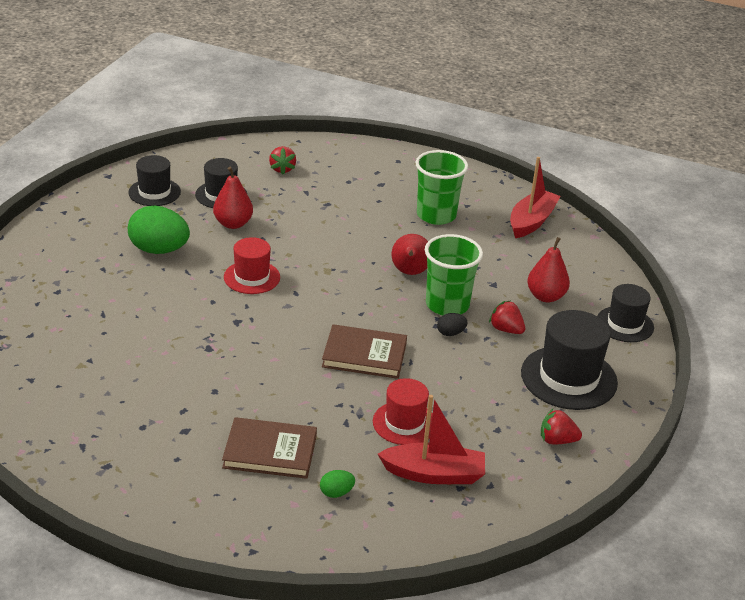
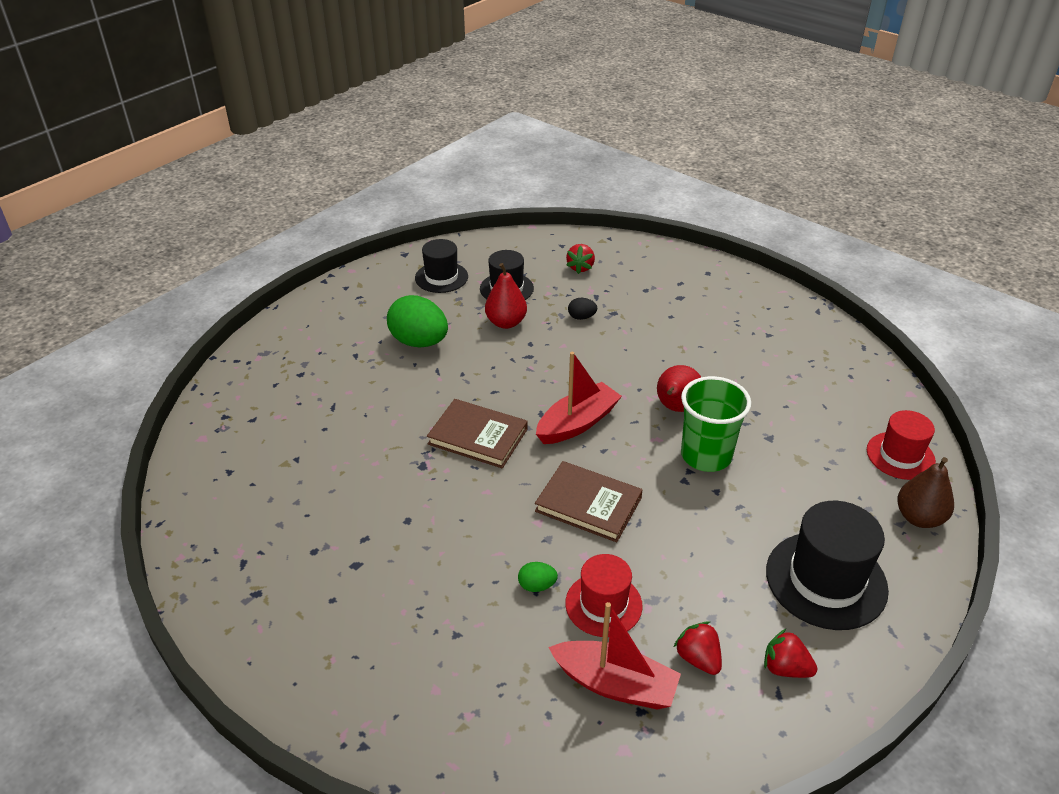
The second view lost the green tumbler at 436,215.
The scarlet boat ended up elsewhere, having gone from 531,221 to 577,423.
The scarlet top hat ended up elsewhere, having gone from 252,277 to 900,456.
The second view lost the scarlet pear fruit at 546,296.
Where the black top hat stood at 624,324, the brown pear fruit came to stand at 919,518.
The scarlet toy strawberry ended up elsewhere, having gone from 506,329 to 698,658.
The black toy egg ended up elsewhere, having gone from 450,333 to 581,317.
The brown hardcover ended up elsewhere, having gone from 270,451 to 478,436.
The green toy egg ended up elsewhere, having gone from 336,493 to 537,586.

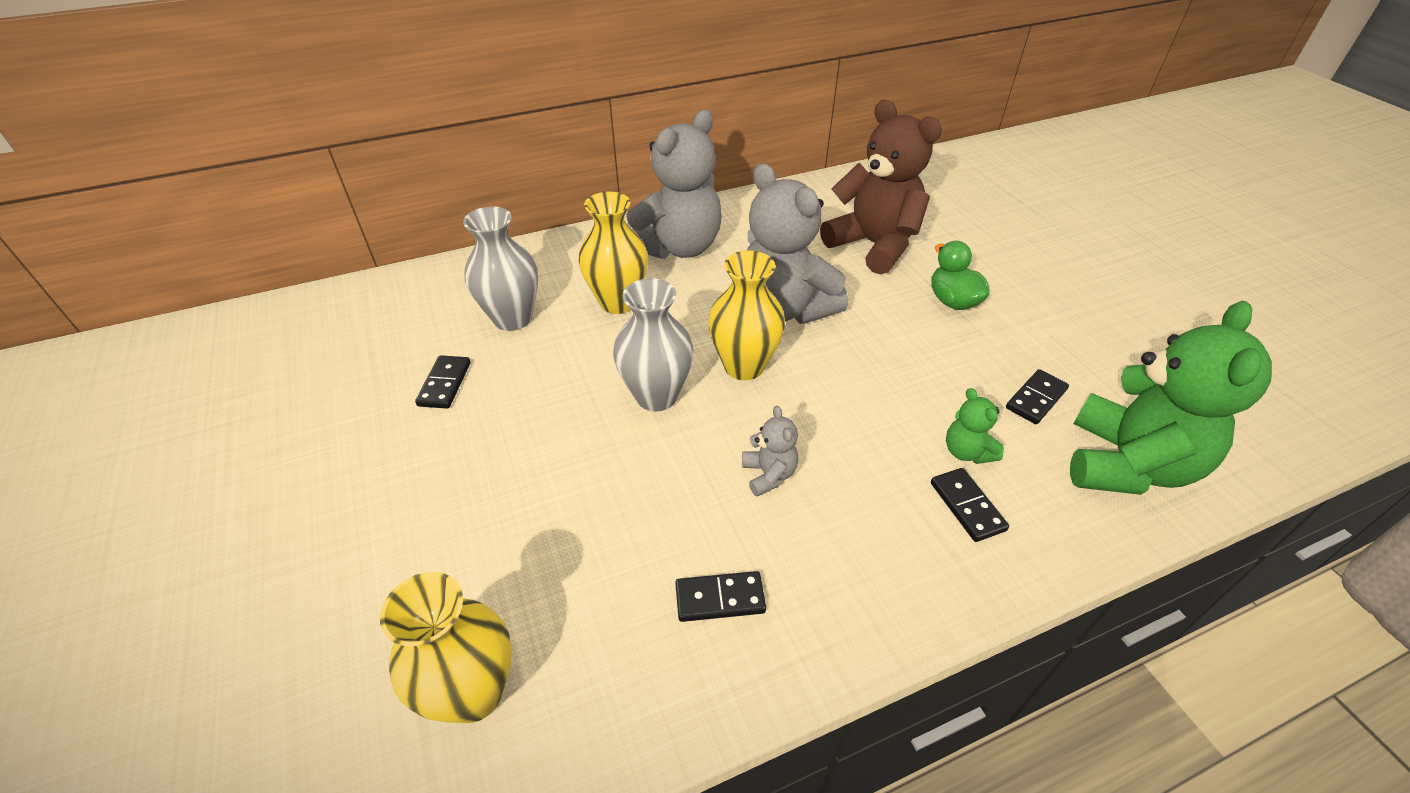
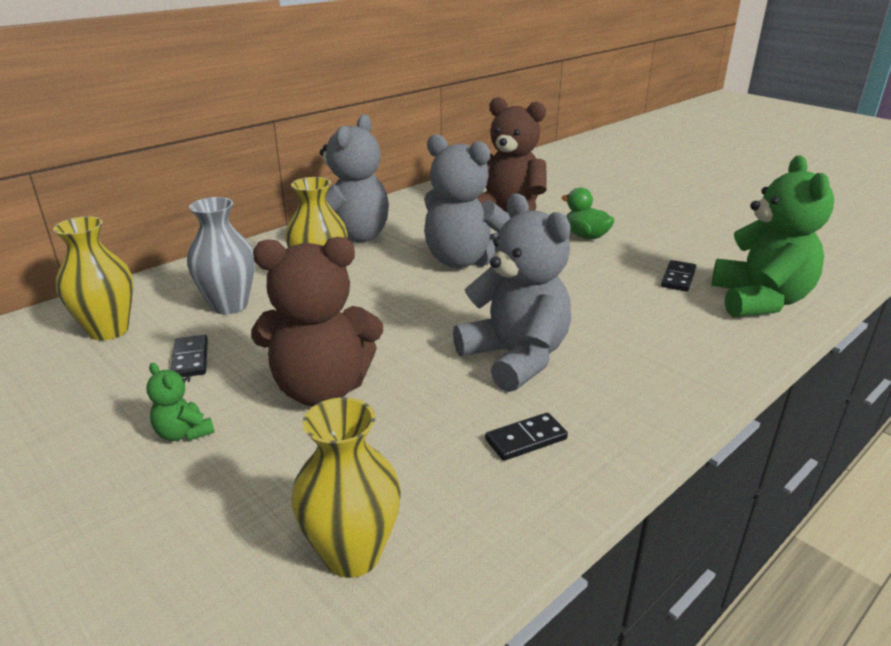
The bright yellow tall vase ended up elsewhere, having gone from 744,366 to 108,330.
The second view lost the grey tall vase at 656,396.
The green stuffed bear ended up elsewhere, having gone from 966,452 to 184,433.
The size of the grey stuffed bear at 769,474 changed by a factor of 2.31.
The second view lost the black domino piece at 967,506.
The second view gained the brown stuffed bear at 322,389.

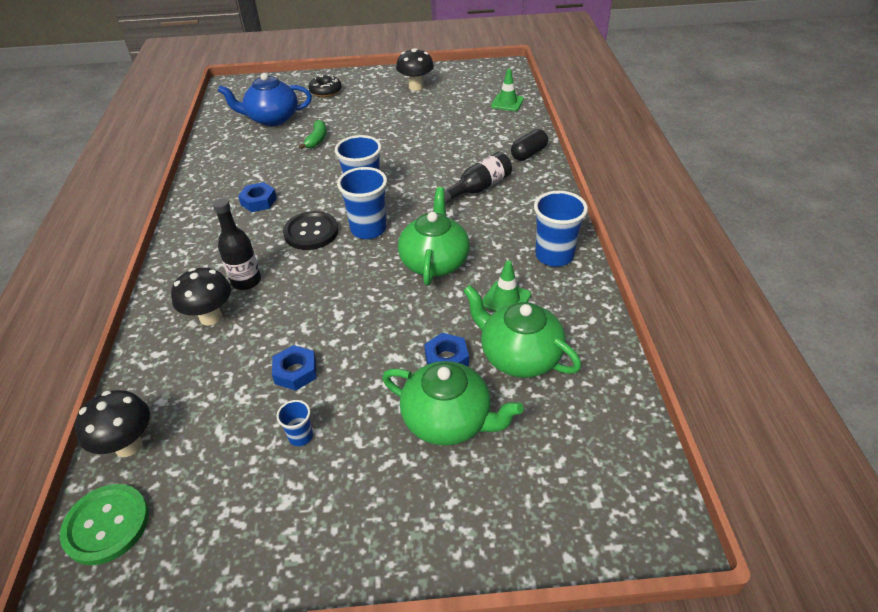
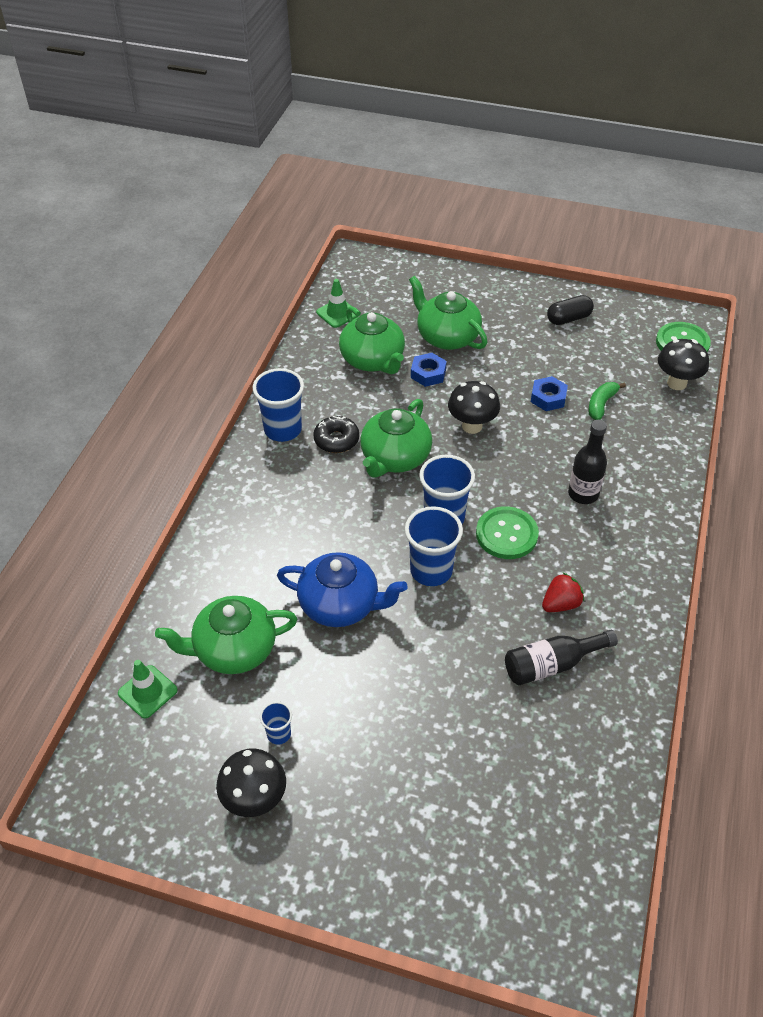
The royal blue china teapot ended up elsewhere, having gone from 272,118 to 340,605.
The black donut ended up elsewhere, having gone from 325,91 to 336,440.
The green banana fruit ended up elsewhere, having gone from 317,140 to 601,404.
The black pill ended up elsewhere, having gone from 528,154 to 568,318.
The black drink bottle ended up elsewhere, having gone from 479,188 to 552,664.
Where the royal blue hexagon nut stood at 258,201, the scarlet toy strawberry came to stand at 561,604.
What was the black sewing button at 311,232 turned into the green sewing button at 506,534.
The green safety cone ended up elsewhere, having gone from 506,299 to 337,313.
The black mushroom ended up elsewhere, having gone from 211,317 to 472,426.
The royal blue tumbler ended up elsewhere, having gone from 300,436 to 279,734.
The second view gained the green china teapot at 234,649.

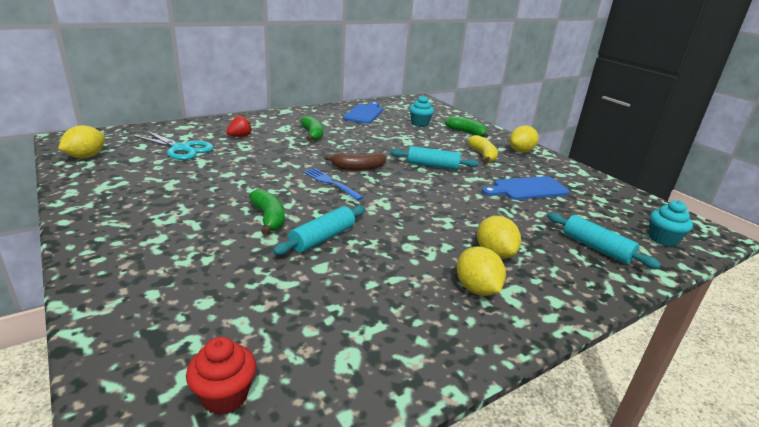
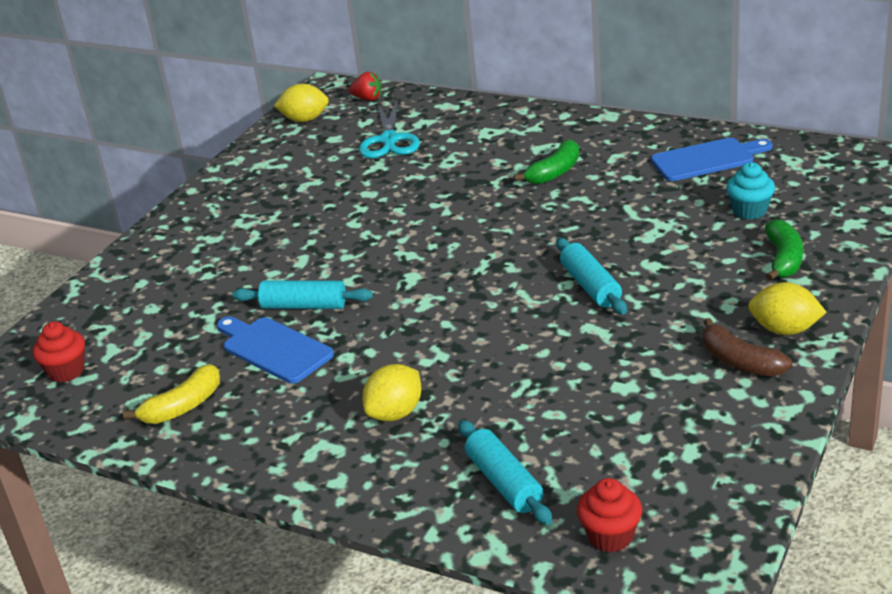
The scarlet toy strawberry ended up elsewhere, having gone from 240,136 to 368,99.
The bright yellow banana fruit ended up elsewhere, having gone from 483,155 to 183,407.
The brown banana fruit ended up elsewhere, having gone from 358,168 to 740,362.
The second view lost the royal blue fork at 330,183.
The royal blue bread board ended up elsewhere, having gone from 527,189 to 274,349.
The second view lost the green banana fruit at 269,218.
What was the teal muffin at 663,239 turned into the scarlet muffin at 610,536.
The teal dough roller at 596,248 ended up facing another way, 45 degrees counterclockwise from before.
The second view lost the bright yellow lemon at 476,289.

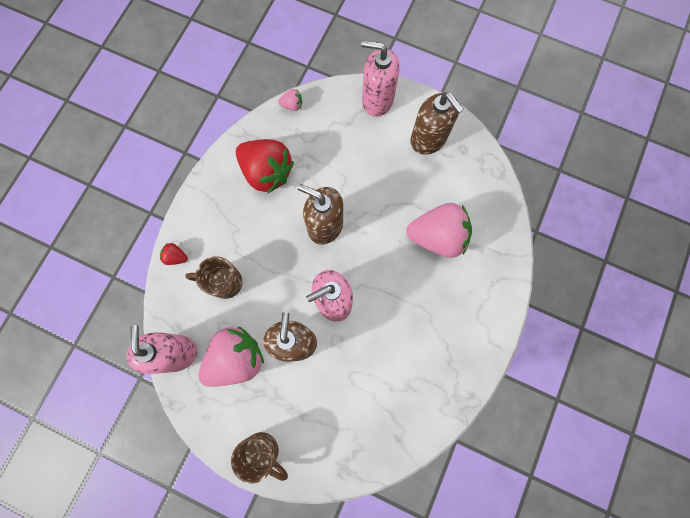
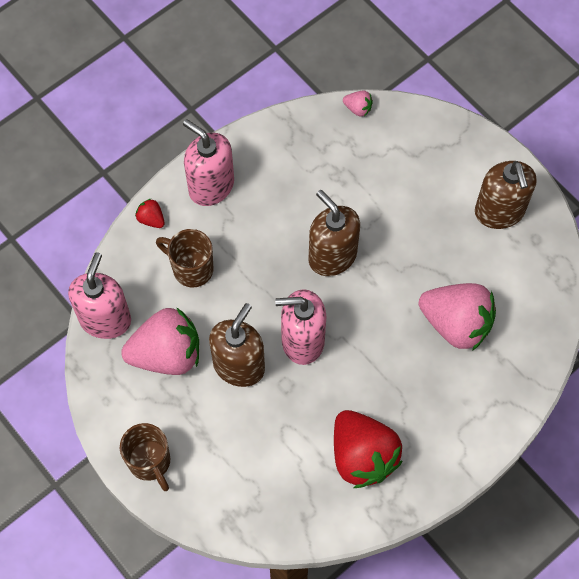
The rosy soap pump ended up elsewhere, having gone from 377,100 to 211,186.
The scarlet toy strawberry ended up elsewhere, having gone from 267,172 to 362,456.

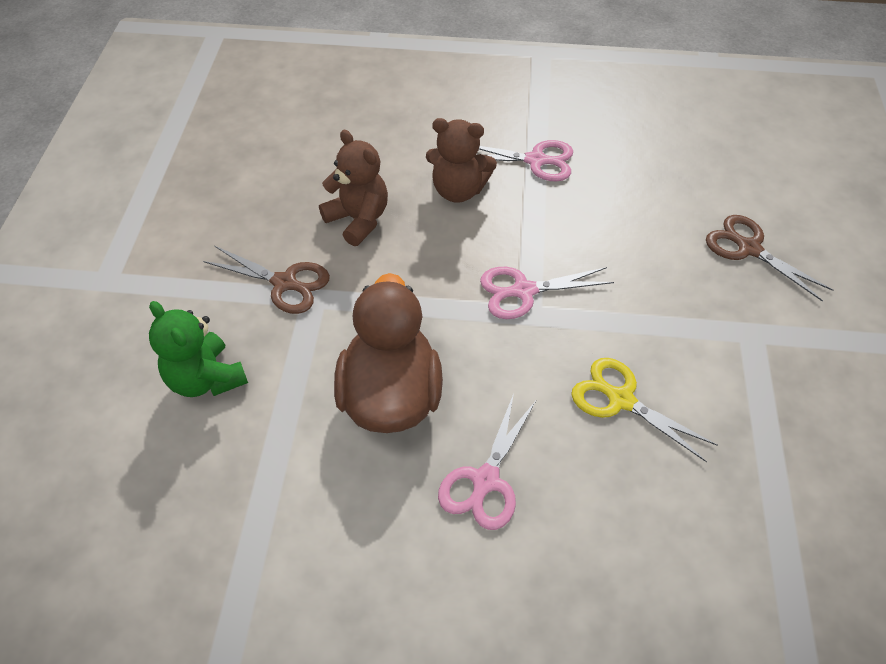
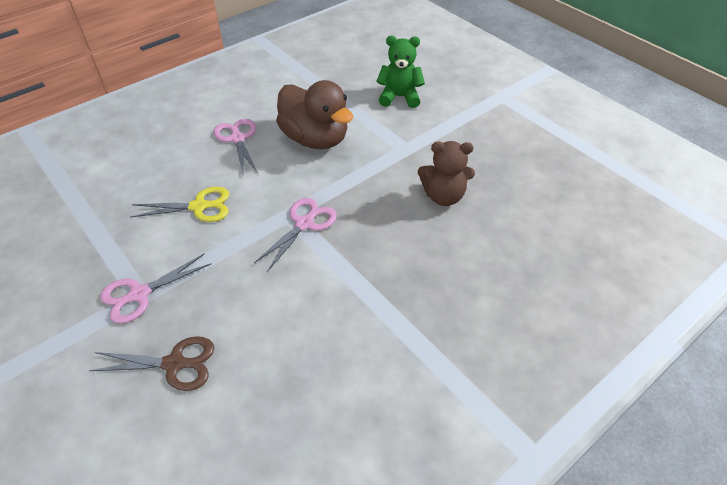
The second view lost the brown stuffed bear at 458,190.
The rosy scissors ended up elsewhere, having gone from 536,160 to 139,294.
The second view lost the brown scissors at 285,283.

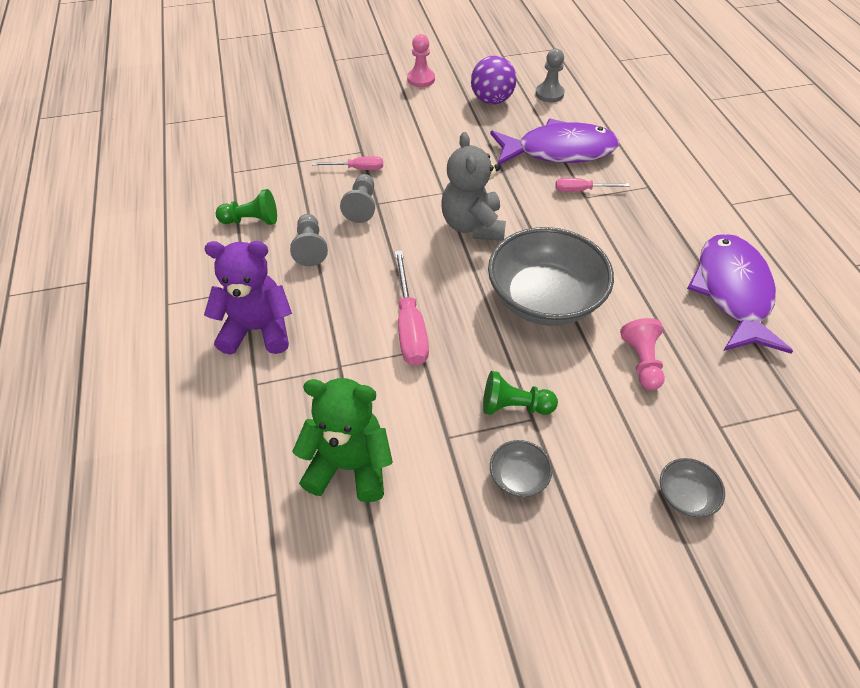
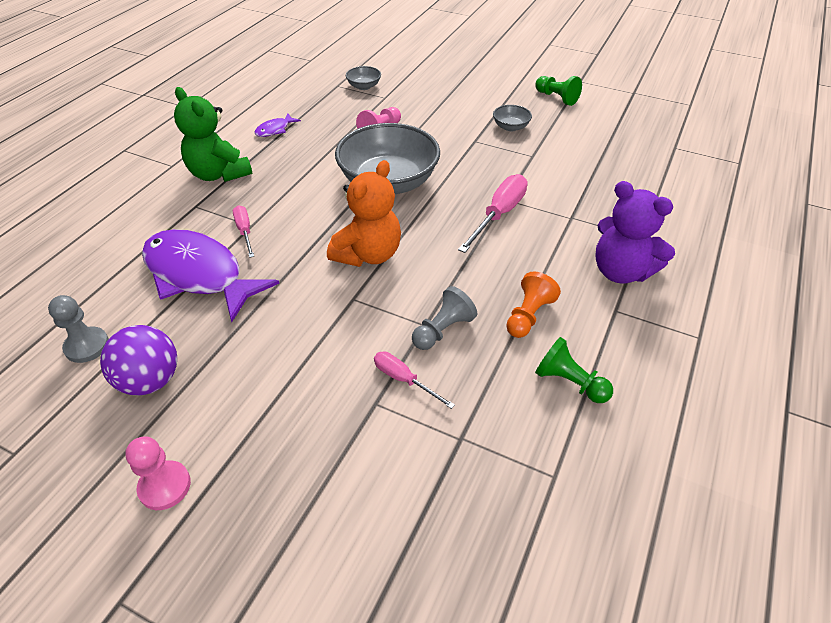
What was the grey stuffed bear at 473,225 turned into the orange-coloured stuffed bear at 368,254.
The rosy flat screwdriver at 581,190 ended up facing another way, 150 degrees counterclockwise from before.
What was the grey game pawn at 310,248 turned into the orange-coloured game pawn at 528,315.
The size of the purple fish figure at 732,292 changed by a factor of 0.42.
The green game pawn ended up elsewhere, having gone from 514,406 to 556,98.
The green stuffed bear ended up elsewhere, having gone from 349,466 to 219,174.
The grey bowl ended up elsewhere, having gone from 685,496 to 364,86.

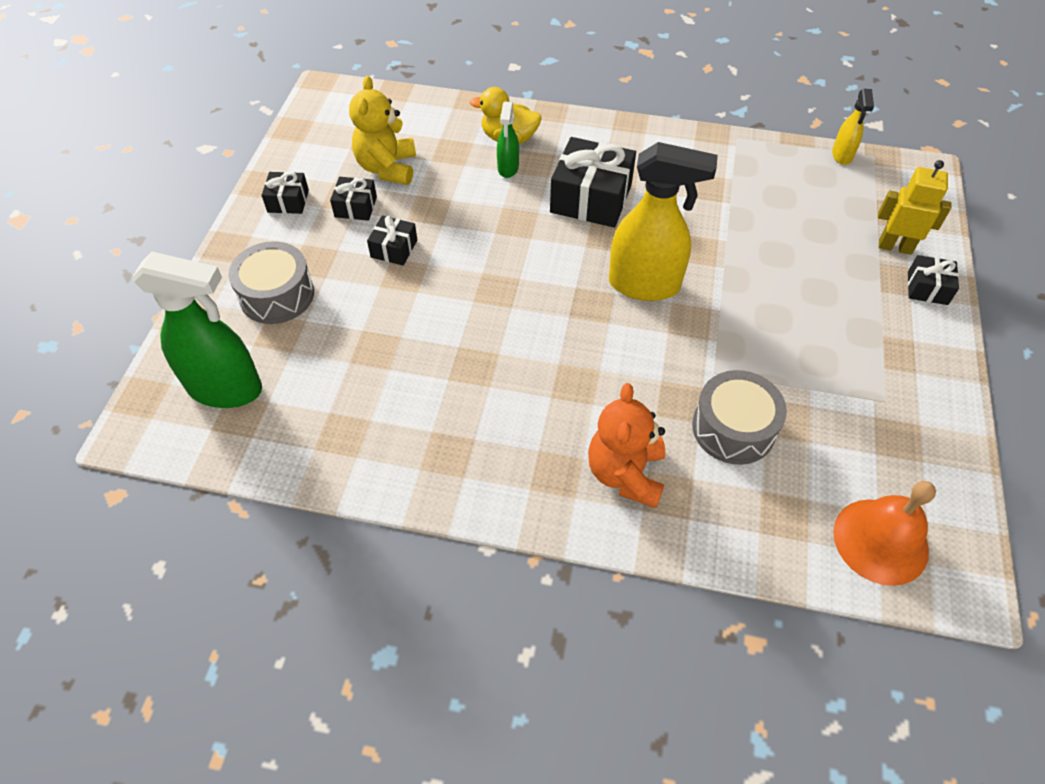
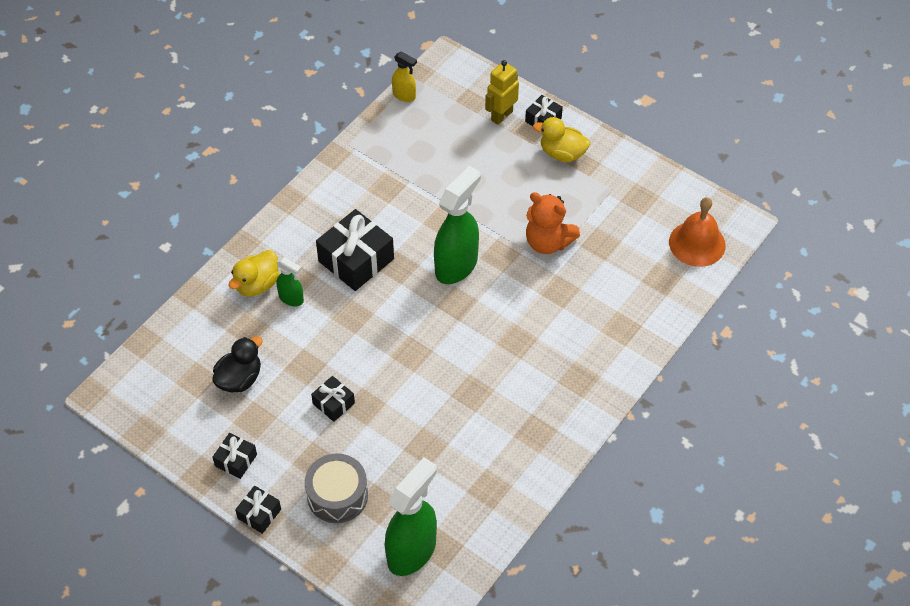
Where the bright yellow stuffed bear stood at 387,168, the black rubber duck came to stand at 239,379.
What was the bright yellow sprayer at 645,285 turned into the green sprayer at 456,265.
The black gift ended up elsewhere, having gone from 355,207 to 259,514.
The second view lost the grey toy drum at 733,428.
The orange-coloured stuffed bear ended up elsewhere, having gone from 625,473 to 548,242.
The second view gained the bright yellow rubber duck at 562,153.

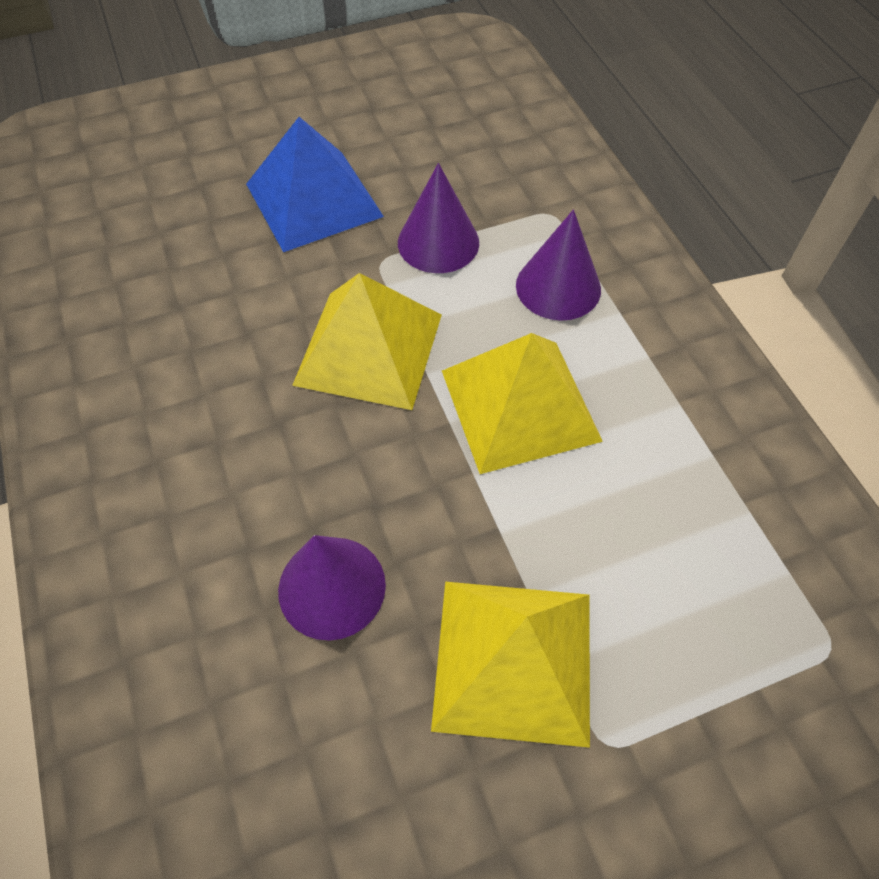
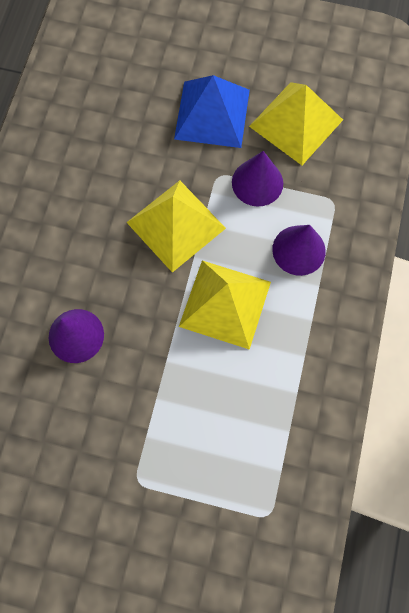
The bright yellow solid pyramid ended up elsewhere, having gone from 513,659 to 296,122.

